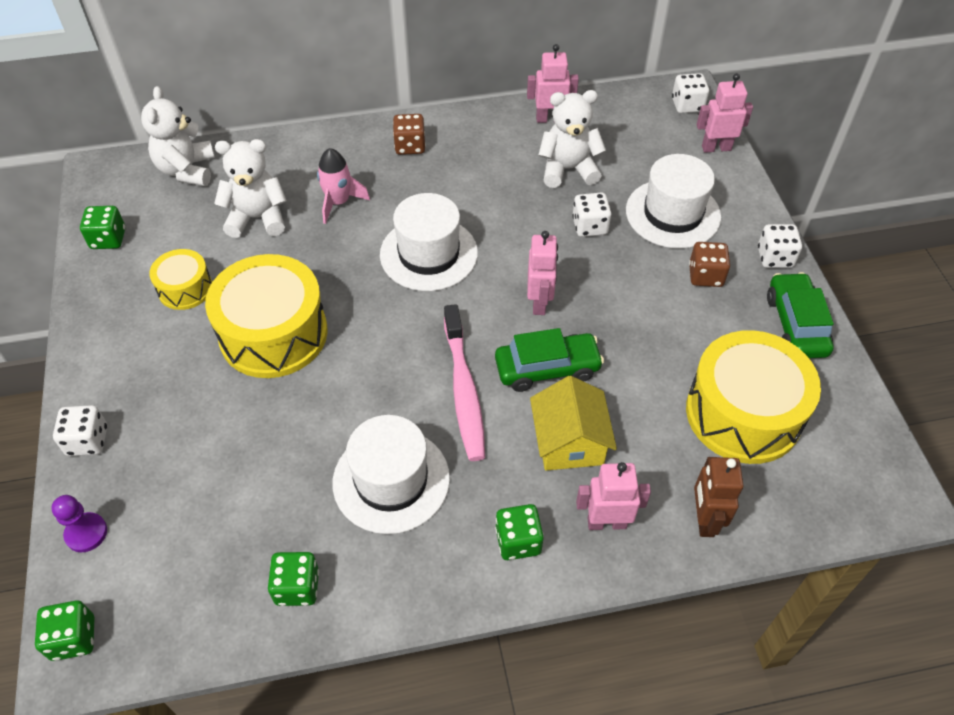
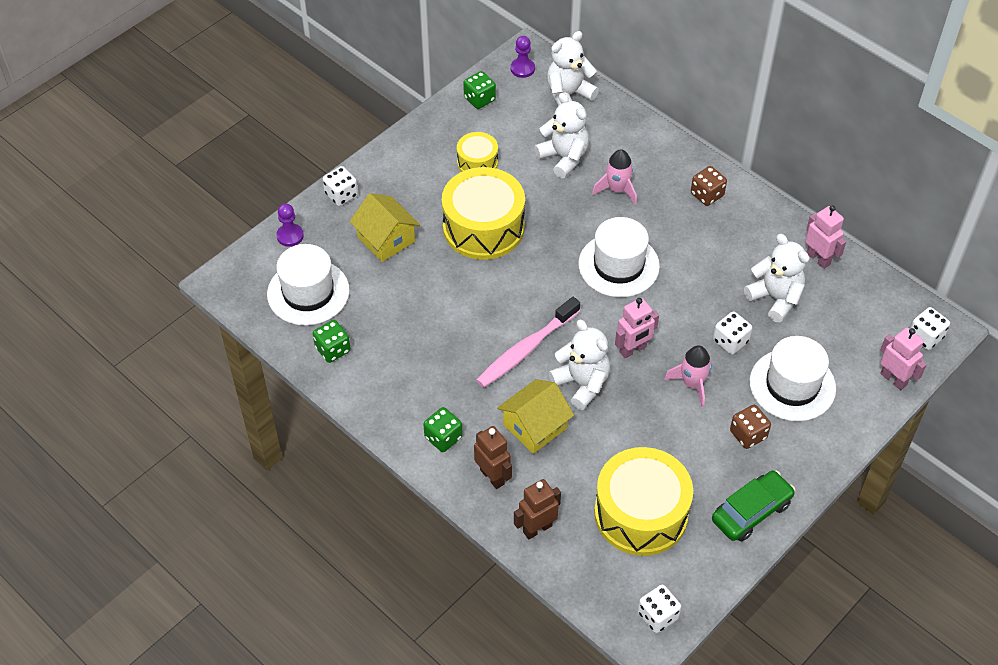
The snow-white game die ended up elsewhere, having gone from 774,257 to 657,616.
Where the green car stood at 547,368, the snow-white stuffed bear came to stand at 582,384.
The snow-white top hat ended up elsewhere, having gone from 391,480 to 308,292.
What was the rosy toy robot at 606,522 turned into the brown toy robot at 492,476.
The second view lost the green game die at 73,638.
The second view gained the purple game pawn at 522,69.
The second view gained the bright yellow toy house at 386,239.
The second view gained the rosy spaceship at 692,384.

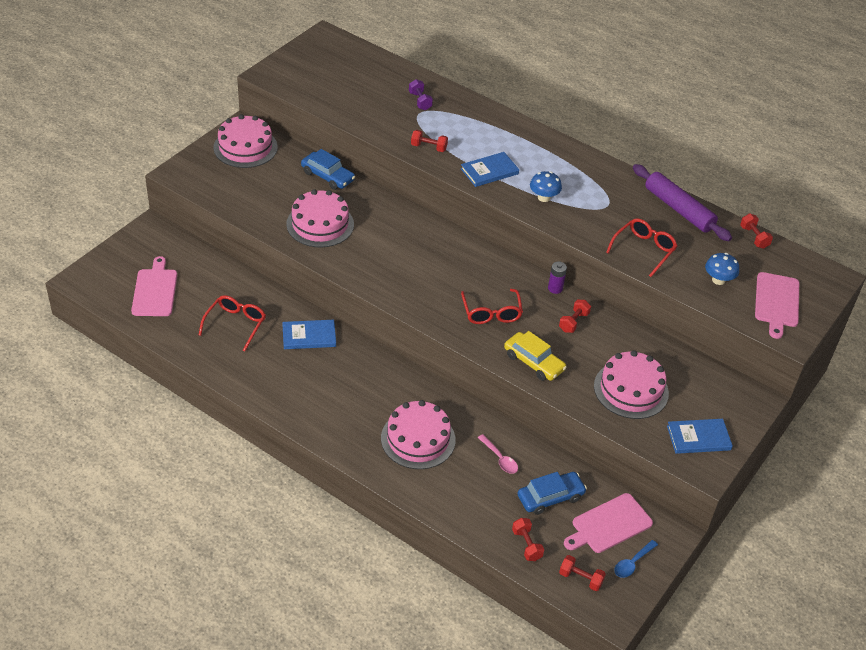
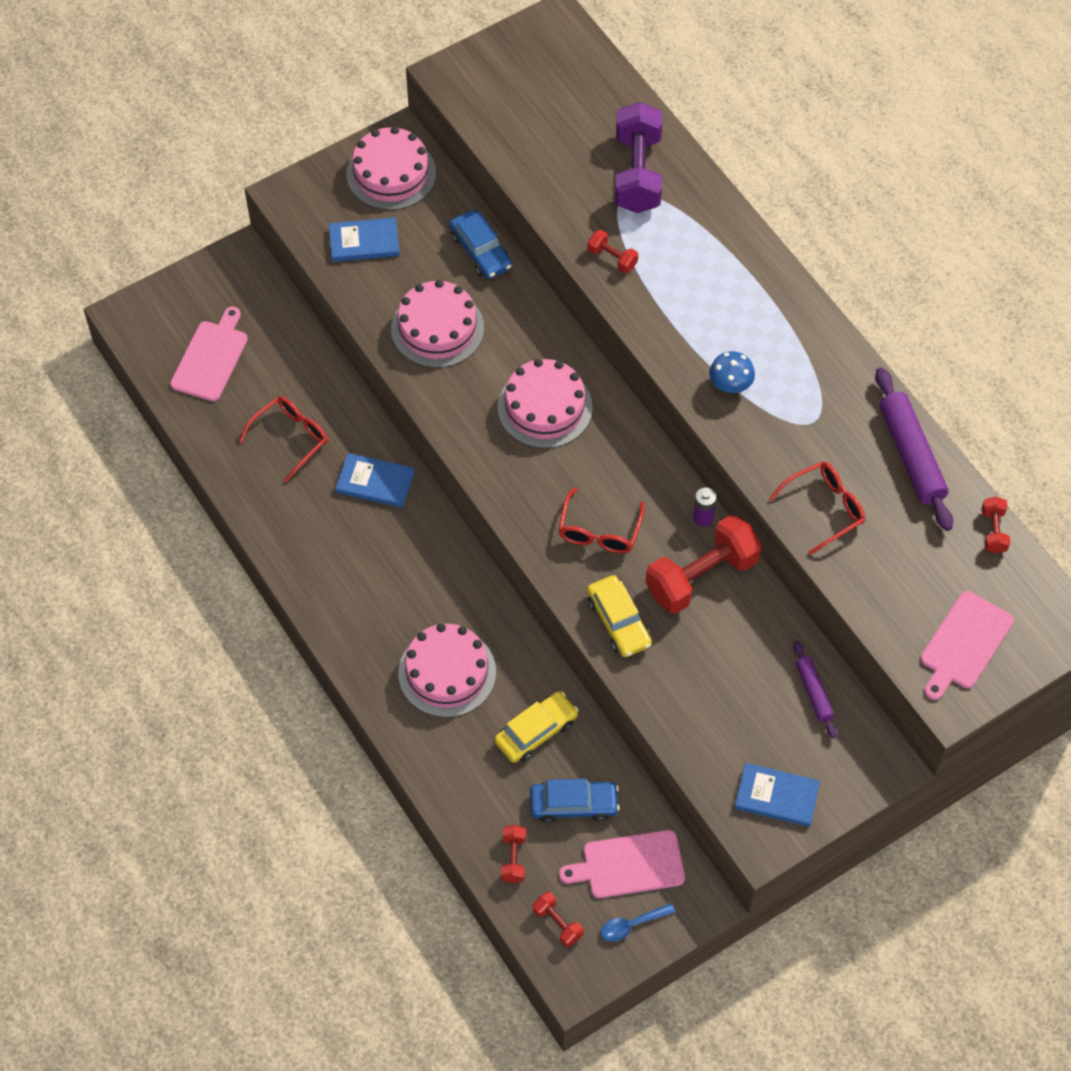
The size of the purple dumbbell at 420,101 changed by a factor of 2.15.
The royal blue hardcover ended up elsewhere, having gone from 489,171 to 364,242.
The second view lost the royal blue mushroom at 718,280.
The size of the scarlet dumbbell at 573,322 changed by a factor of 2.15.
The rosy layer cake ended up elsewhere, having gone from 631,389 to 545,407.
Where the rosy teaspoon stood at 500,459, the bright yellow car came to stand at 536,732.
The second view gained the purple dough roller at 813,692.

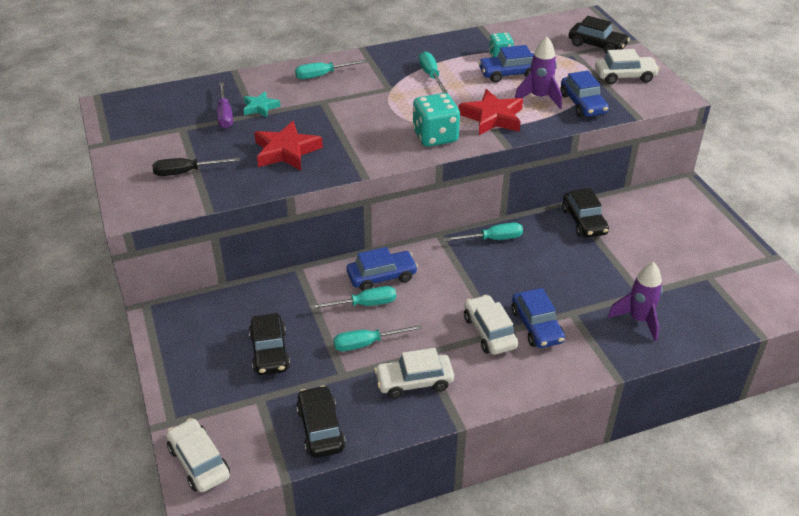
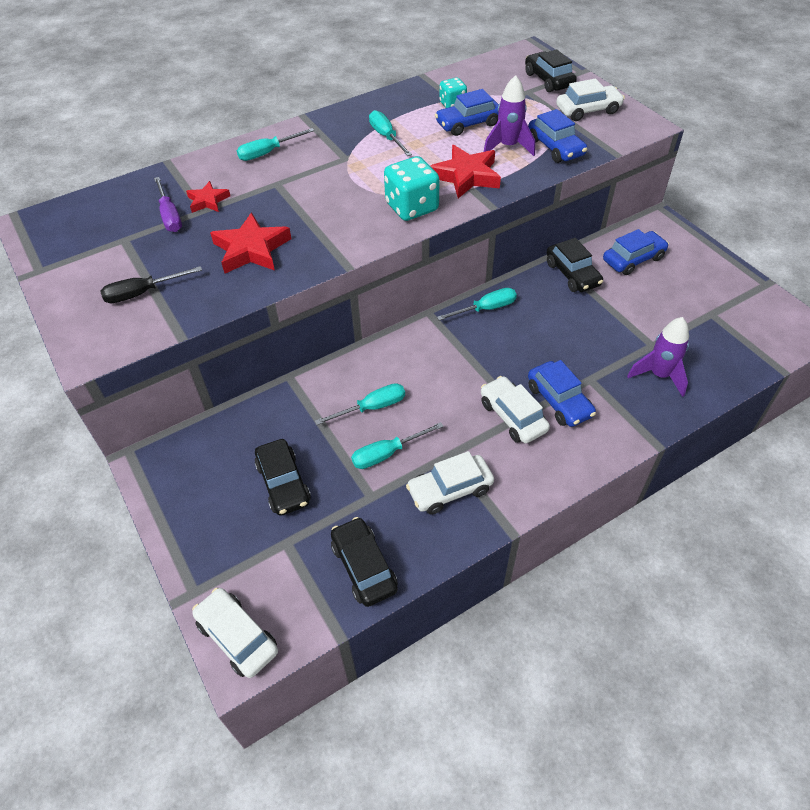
The black car at 597,45 ended up facing another way, 135 degrees counterclockwise from before.
What was the teal five-pointed star at 260,107 turned into the scarlet five-pointed star at 208,201.
The royal blue car ended up elsewhere, having gone from 382,277 to 633,259.

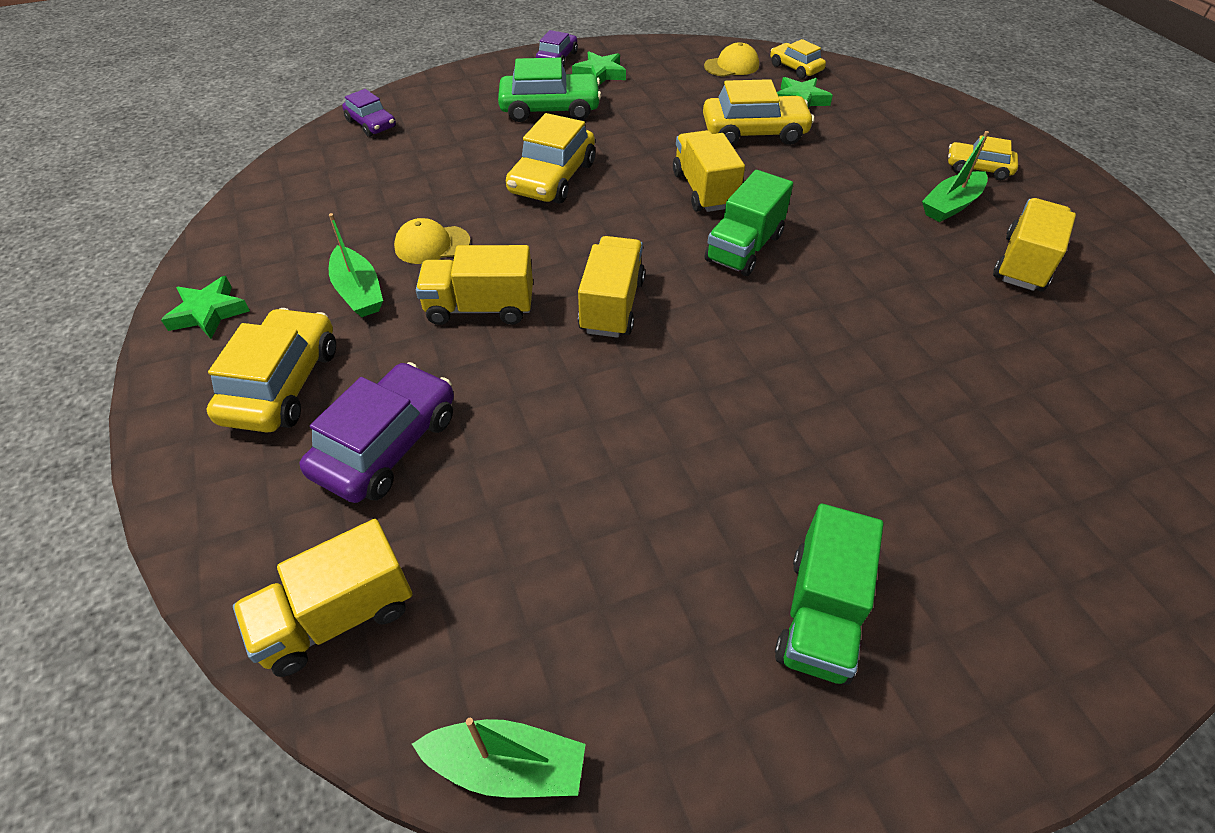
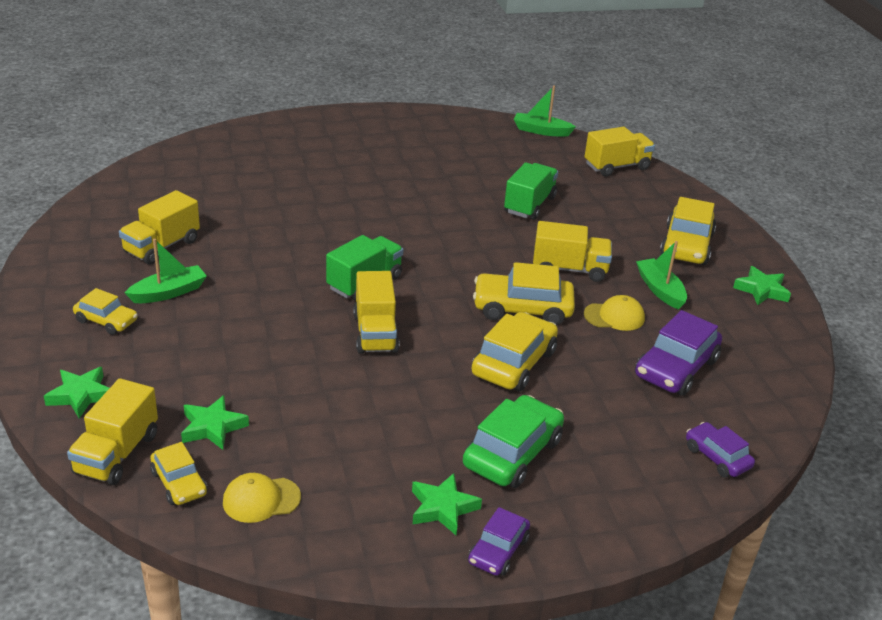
The green car at 550,109 ended up facing another way, 120 degrees clockwise from before.
The bright yellow car ended up elsewhere, having gone from 754,132 to 522,309.
The bright yellow truck ended up elsewhere, having gone from 612,305 to 117,454.
The purple car ended up elsewhere, having gone from 387,444 to 676,368.
The green truck ended up elsewhere, having gone from 820,615 to 529,205.
The second view gained the green five-pointed star at 81,395.

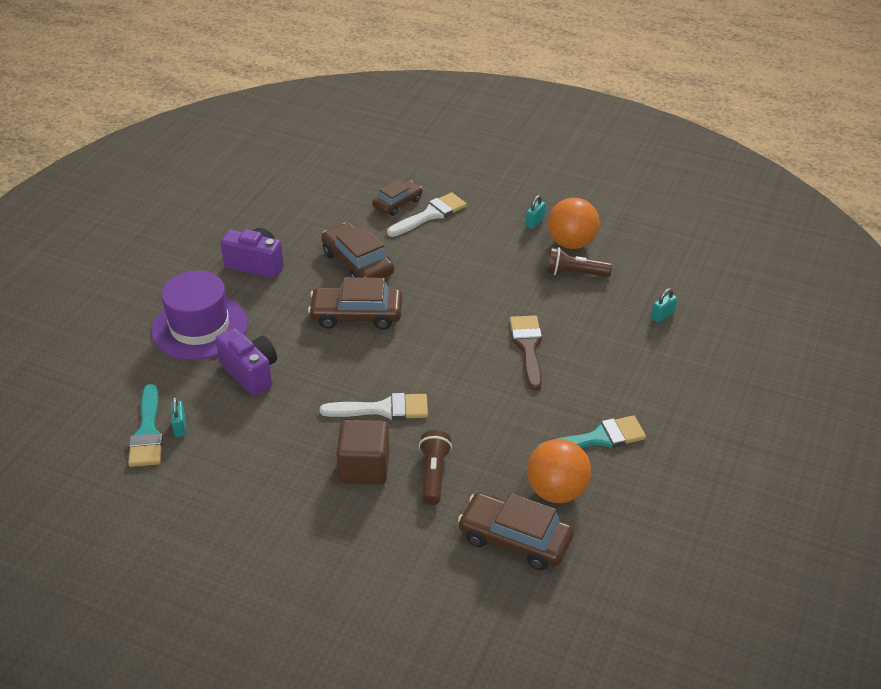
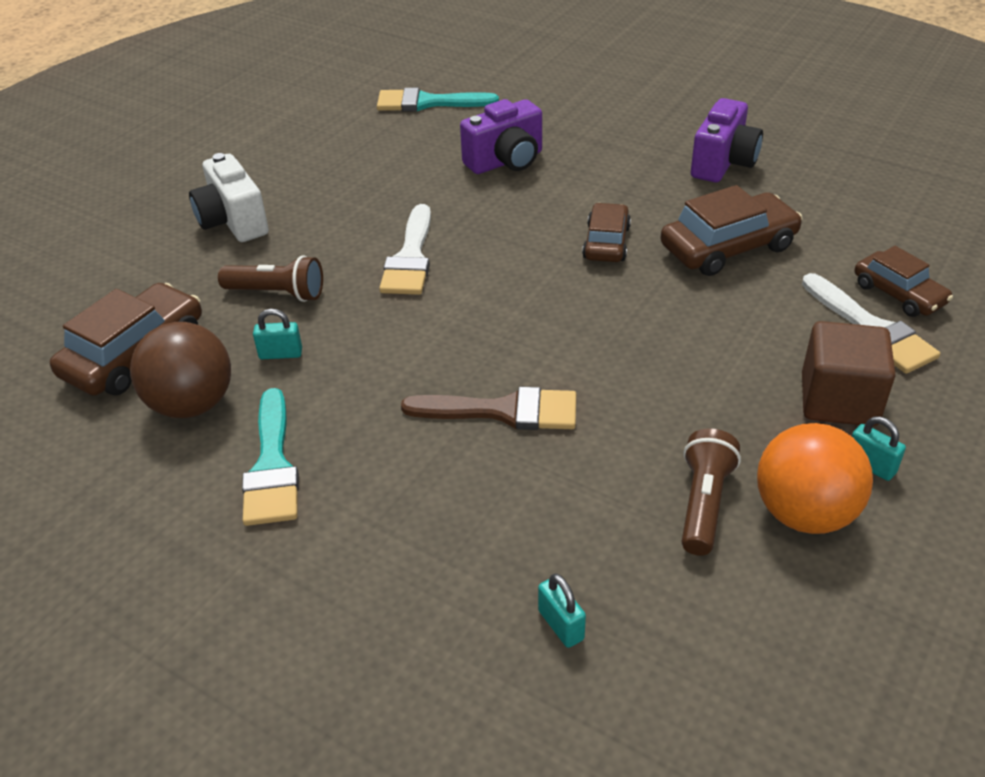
The second view lost the purple top hat at 199,327.
The size of the brown car at 356,315 changed by a factor of 0.64.
The teal padlock ended up elsewhere, having gone from 180,427 to 280,354.
The brown solid cube ended up elsewhere, having gone from 364,467 to 838,400.
What was the orange-coloured sphere at 556,491 turned into the brown sphere at 192,404.
The second view gained the snow-white photo camera at 233,222.

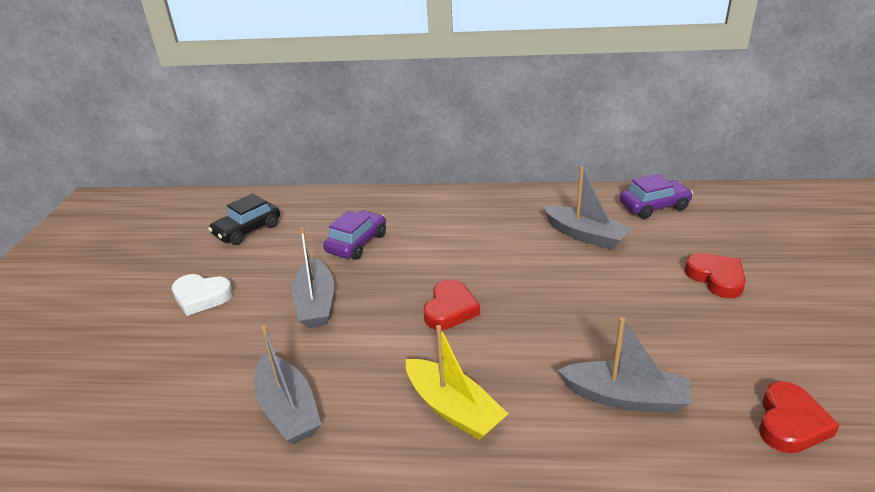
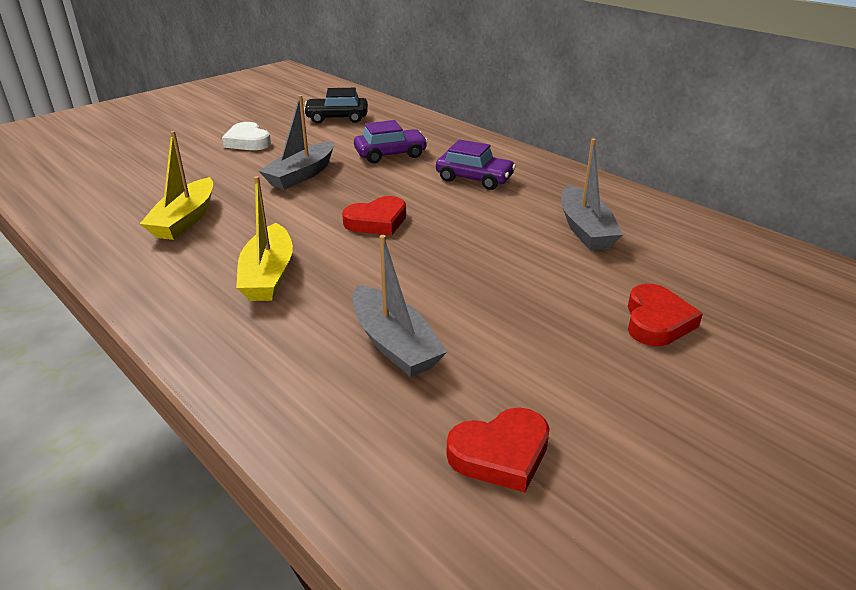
The purple car ended up elsewhere, having gone from 654,206 to 474,178.
What was the grey boat at 288,409 turned into the bright yellow boat at 185,220.

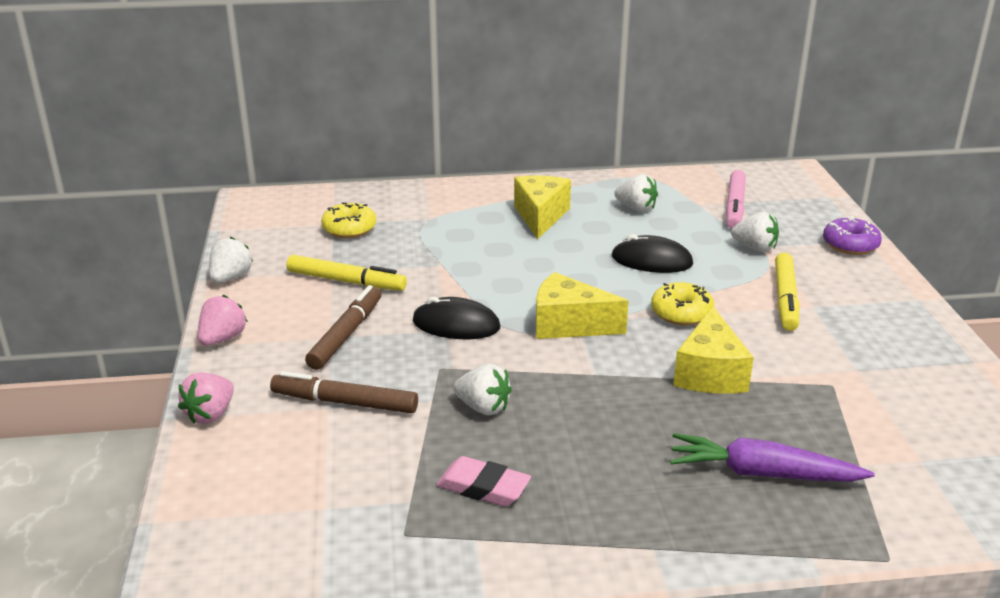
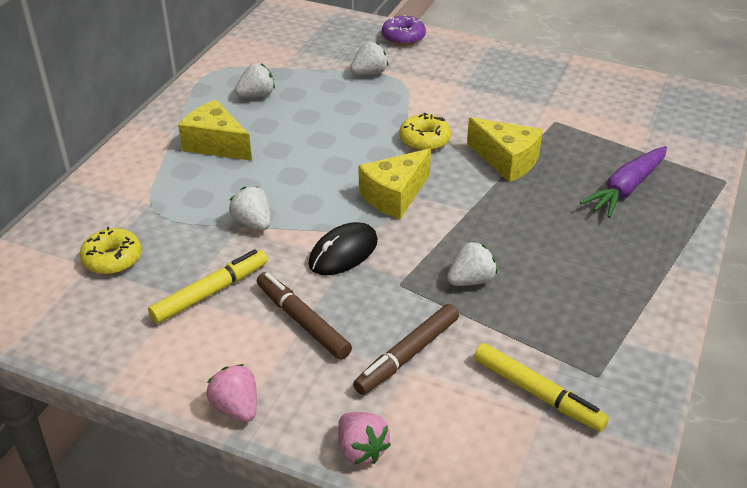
The second view lost the rosy felt pen at 734,206.
The second view lost the black mouse at 651,260.
The snow-white toy strawberry ended up elsewhere, having gone from 231,277 to 253,223.
The bright yellow felt pen ended up elsewhere, having gone from 785,299 to 537,393.
The second view lost the rosy gum eraser at 483,487.

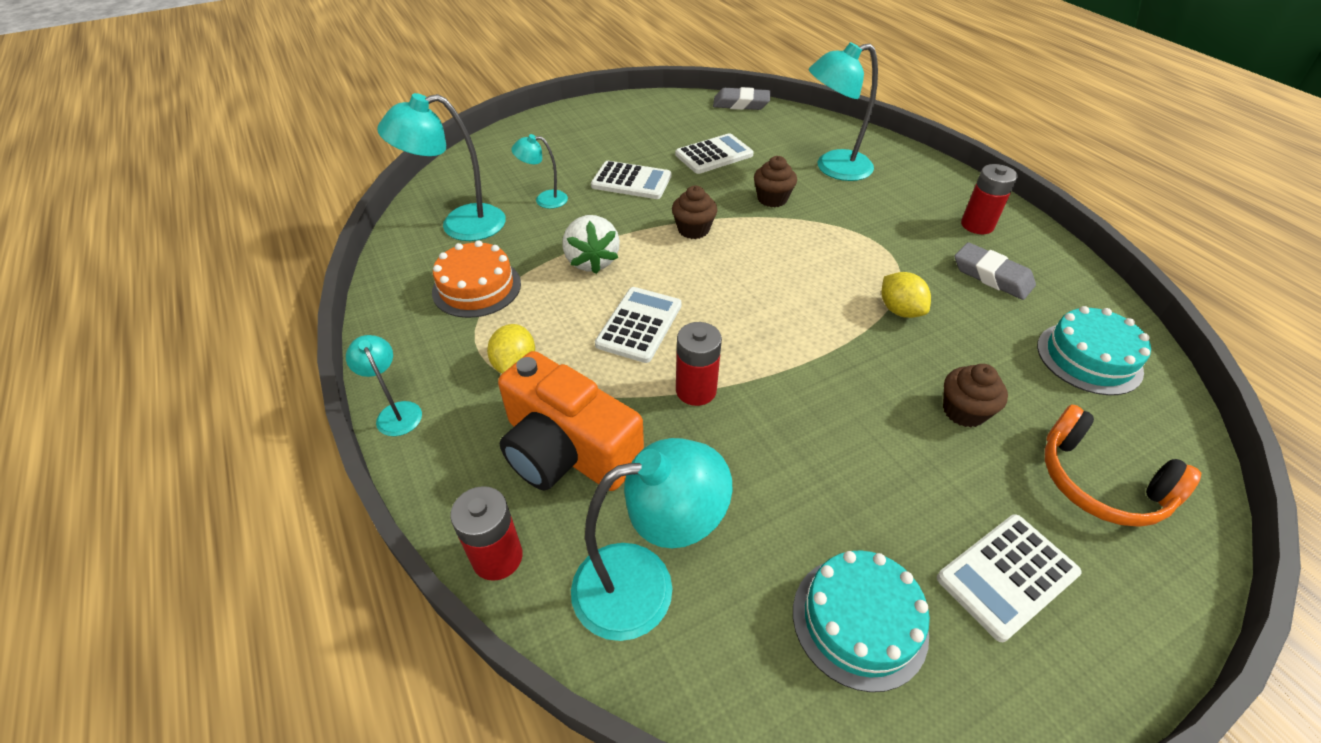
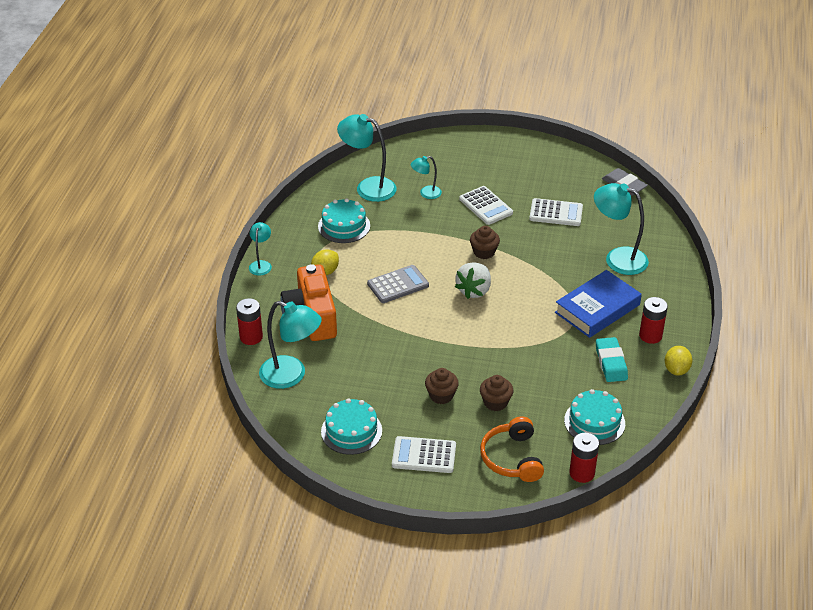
The teal lamp at 544,199 ended up facing another way, 60 degrees counterclockwise from before.
The brown muffin ended up elsewhere, having gone from 772,199 to 441,395.
The snow-white toy strawberry ended up elsewhere, having gone from 591,261 to 474,290.
What was the orange-coloured layer cake at 476,287 turned into the teal layer cake at 344,226.
What was the grey gum eraser at 991,276 turned into the teal gum eraser at 611,363.
The bright yellow lemon ended up elsewhere, having gone from 899,310 to 676,370.
What was the snow-white pocket calculator at 639,325 turned into the grey pocket calculator at 398,285.
The scarlet AA battery ended up elsewhere, having gone from 696,390 to 582,473.
The second view gained the royal blue hardcover at 597,308.

